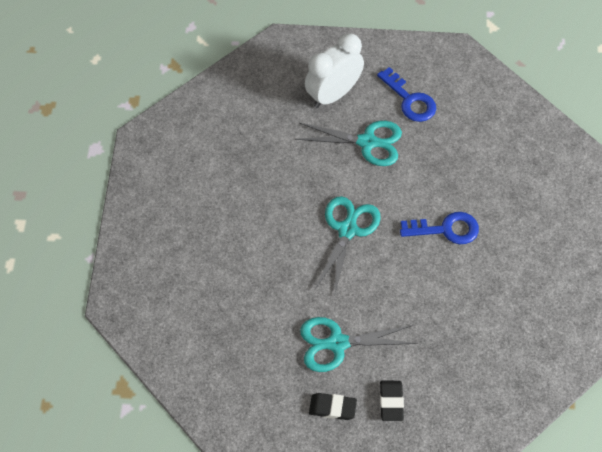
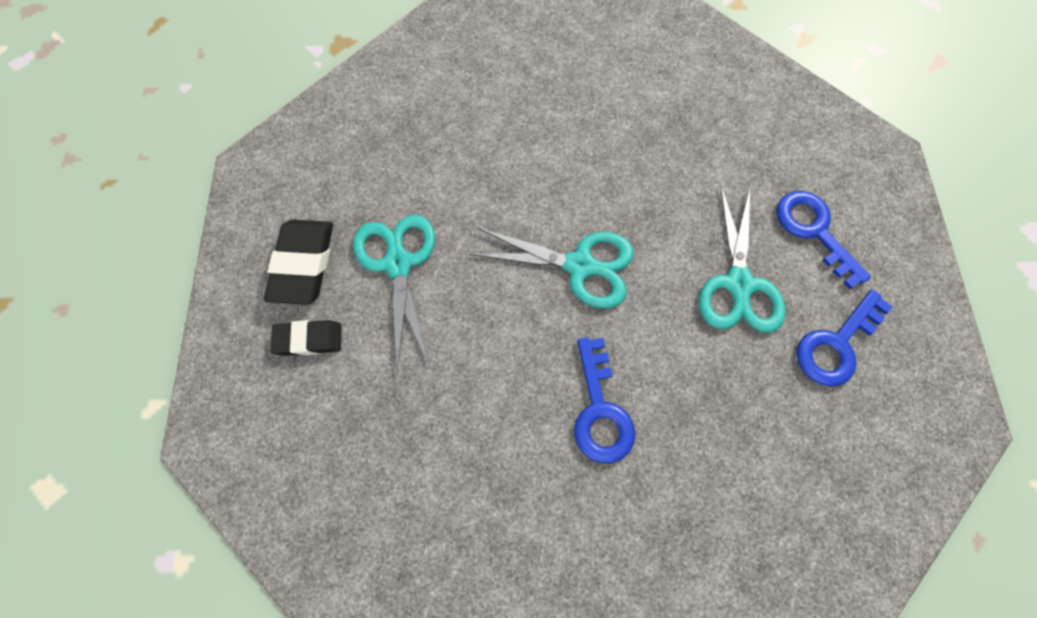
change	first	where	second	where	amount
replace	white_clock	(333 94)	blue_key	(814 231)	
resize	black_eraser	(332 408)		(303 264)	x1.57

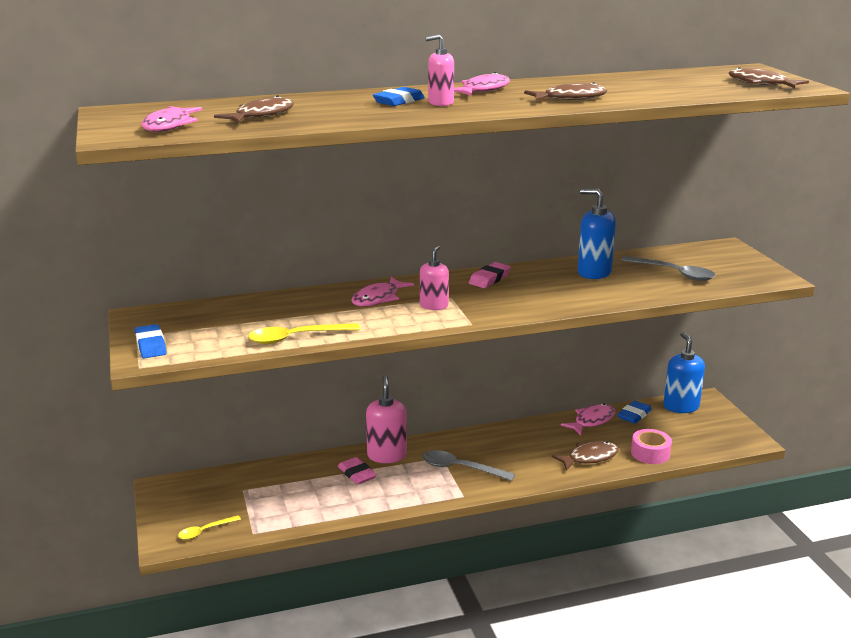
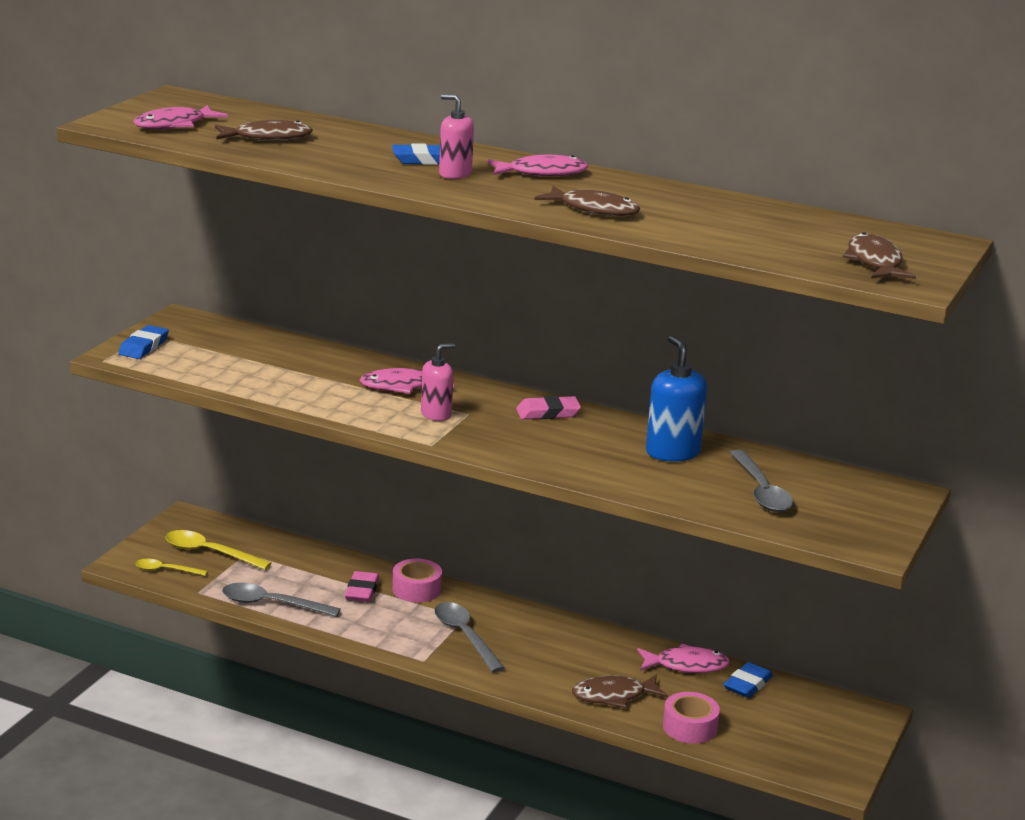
change	first	where	second	where	amount
move	yellow_spoon	(296 338)		(210 553)	
delete	blue_soap_dispenser	(681 406)			
replace	pink_soap_dispenser	(387 455)	pink_tape	(416 589)	
rotate	blue_eraser	(634 415)		(747 684)	45 degrees counterclockwise
rotate	brown_fish	(589 458)		(613 696)	150 degrees clockwise
insert			grey_spoon	(272 604)	

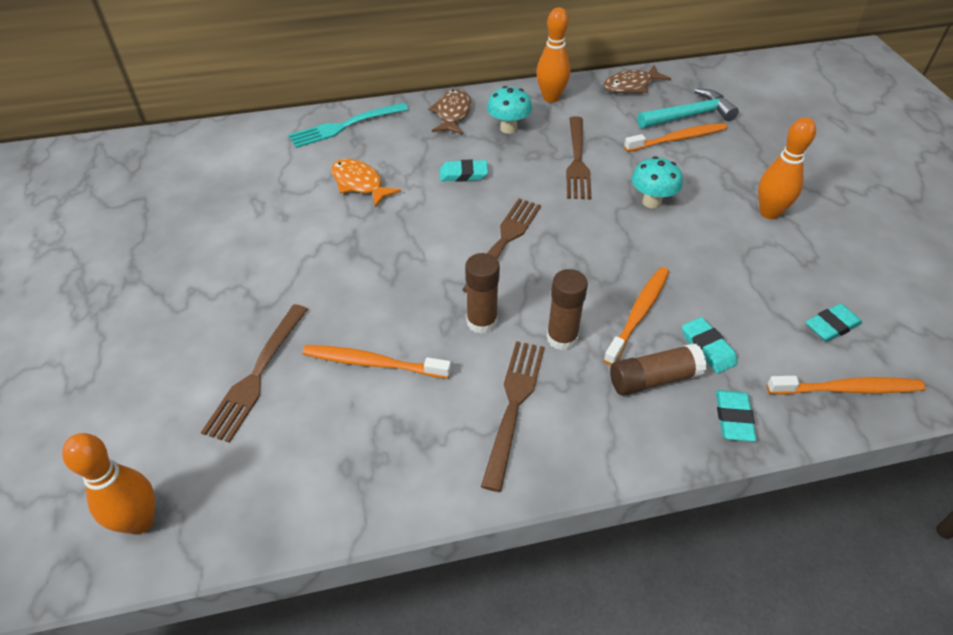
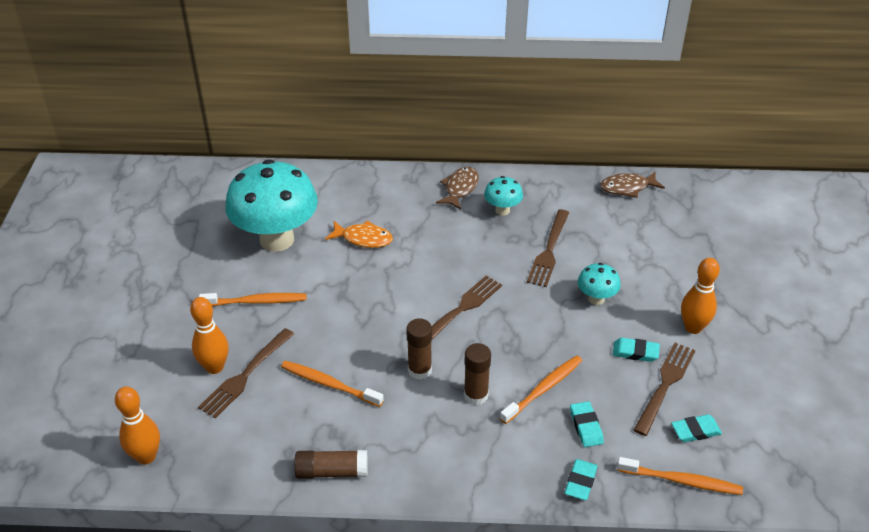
change	first	where	second	where	amount
move	orange_bowling_pin	(551 98)		(215 367)	
delete	turquoise_hammer	(689 116)			
delete	turquoise_fork	(345 126)			
move	orange_toothbrush	(678 139)		(256 301)	
rotate	orange_fish	(359 184)		(363 238)	135 degrees clockwise
move	turquoise_eraser	(463 174)		(635 352)	
move	brown_fork	(513 406)		(665 385)	
move	brown_glue_stick	(654 379)		(332 471)	
insert			turquoise_mushroom	(277 239)	

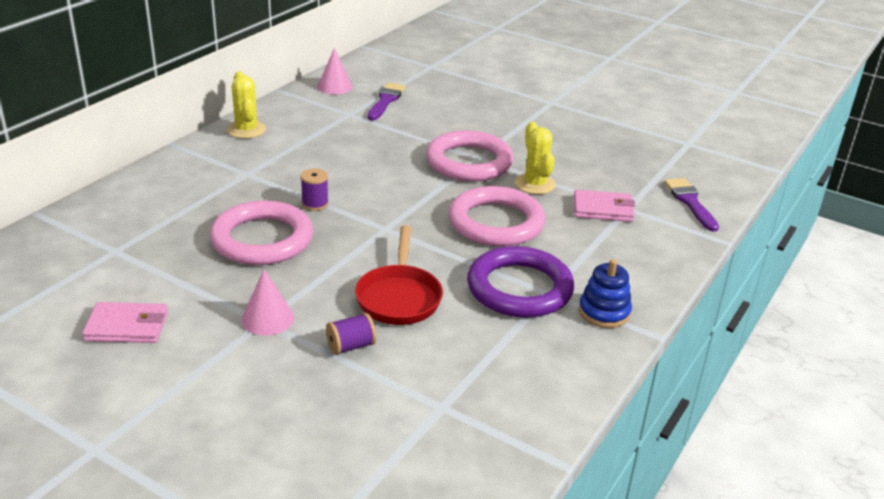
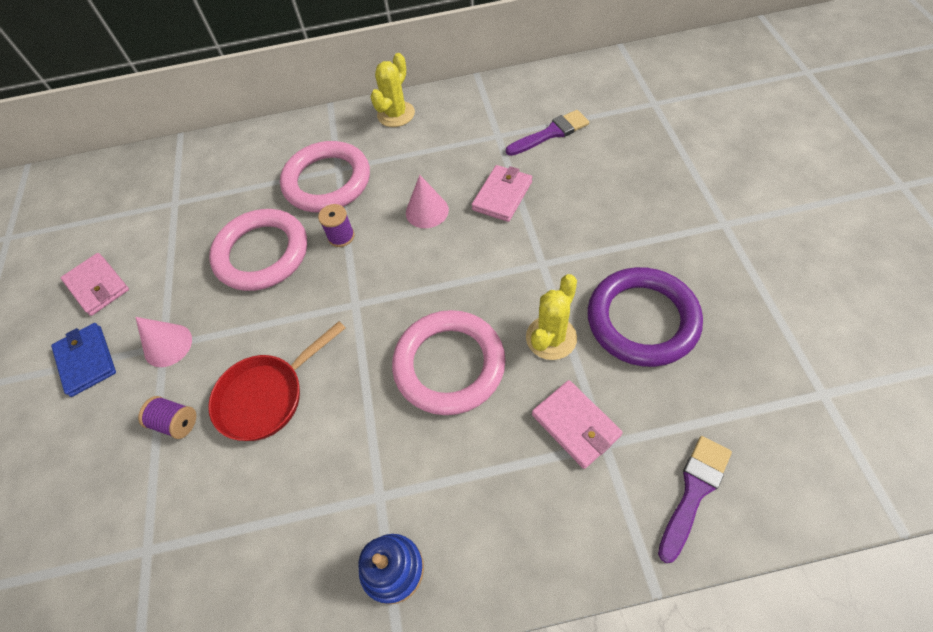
change	first	where	second	where	amount
move	pink_cone	(335 86)		(427 211)	
move	pink_ring	(469 162)		(327 181)	
move	purple_ring	(519 288)		(642 320)	
insert			pink_wallet	(502 195)	
insert			blue_wallet	(87 360)	

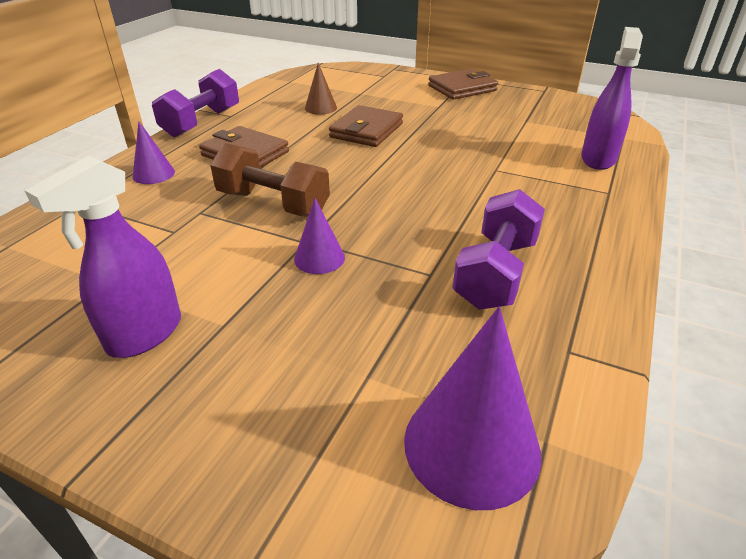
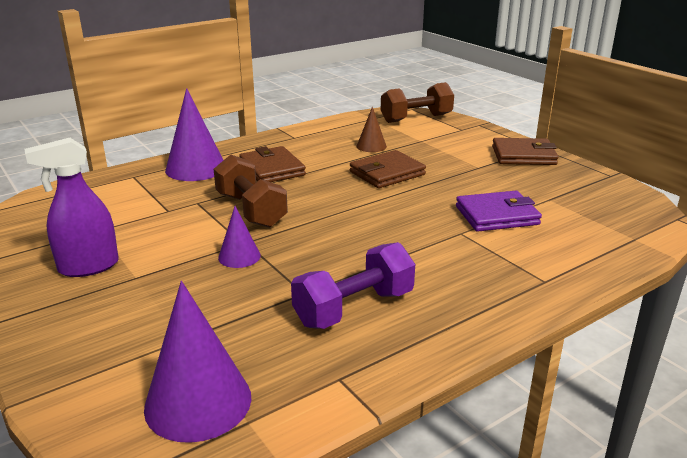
change	first	where	second	where	amount
delete	purple_spray_bottle	(598 159)			
delete	purple_dumbbell	(202 122)			
resize	purple_cone	(153 174)		(196 168)	x1.84
insert			brown_dumbbell	(416 118)	
insert			purple_wallet	(497 215)	

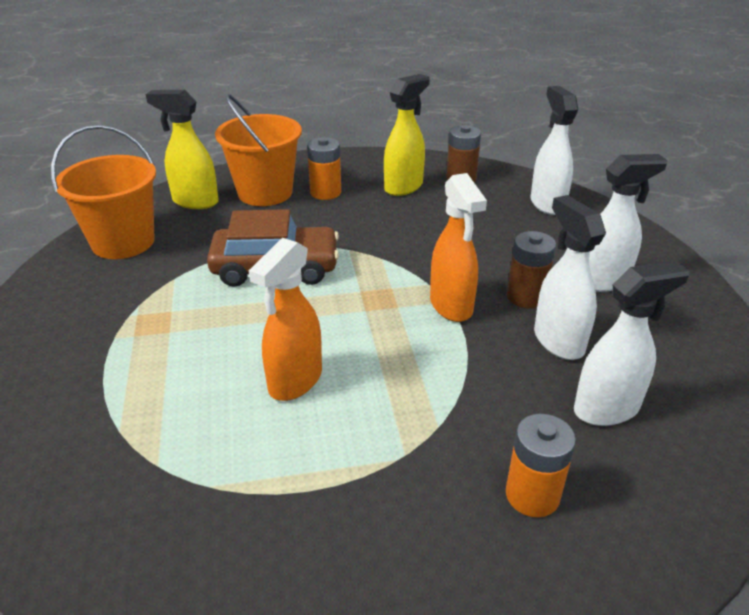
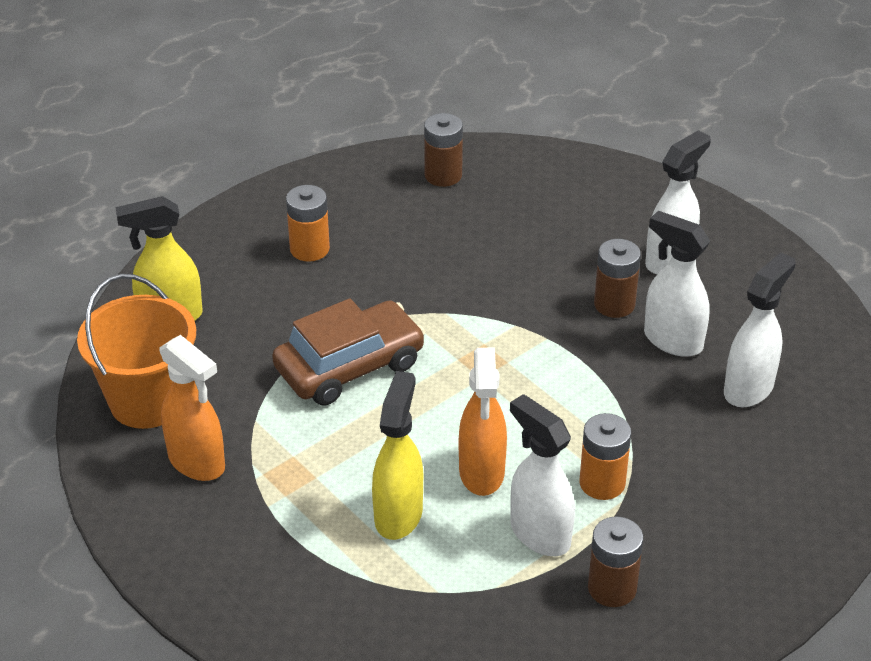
change	first	where	second	where	amount
move	yellow_spray_bottle	(404 187)		(398 514)	
move	white_spray_bottle	(547 204)		(539 534)	
delete	orange_bucket	(265 192)			
move	orange_spray_bottle	(451 306)		(197 462)	
move	orange_battery	(532 495)		(602 483)	
insert			brown_battery	(612 588)	

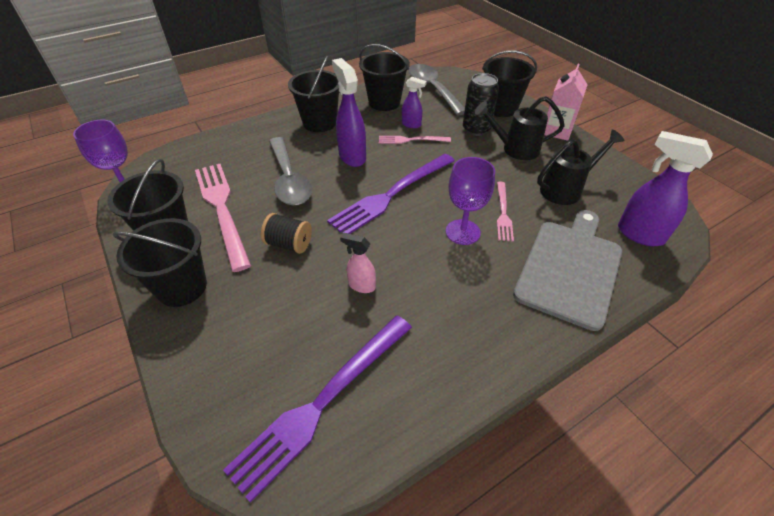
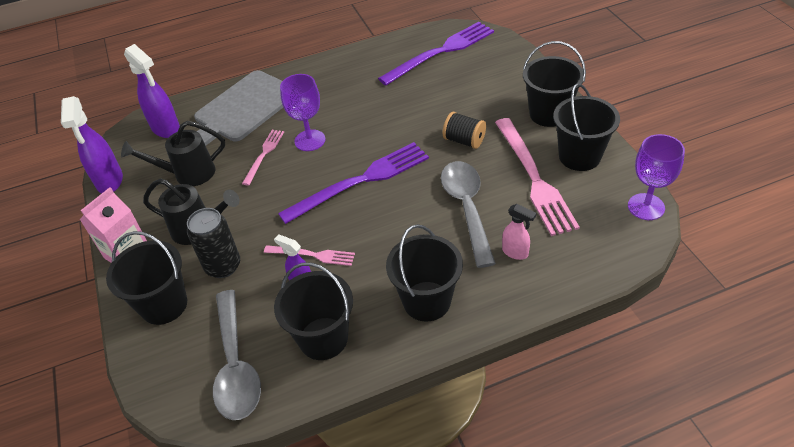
change	first	where	second	where	amount
move	purple_spray_bottle	(352 156)		(109 181)	
move	pink_spray_bottle	(361 285)		(515 252)	

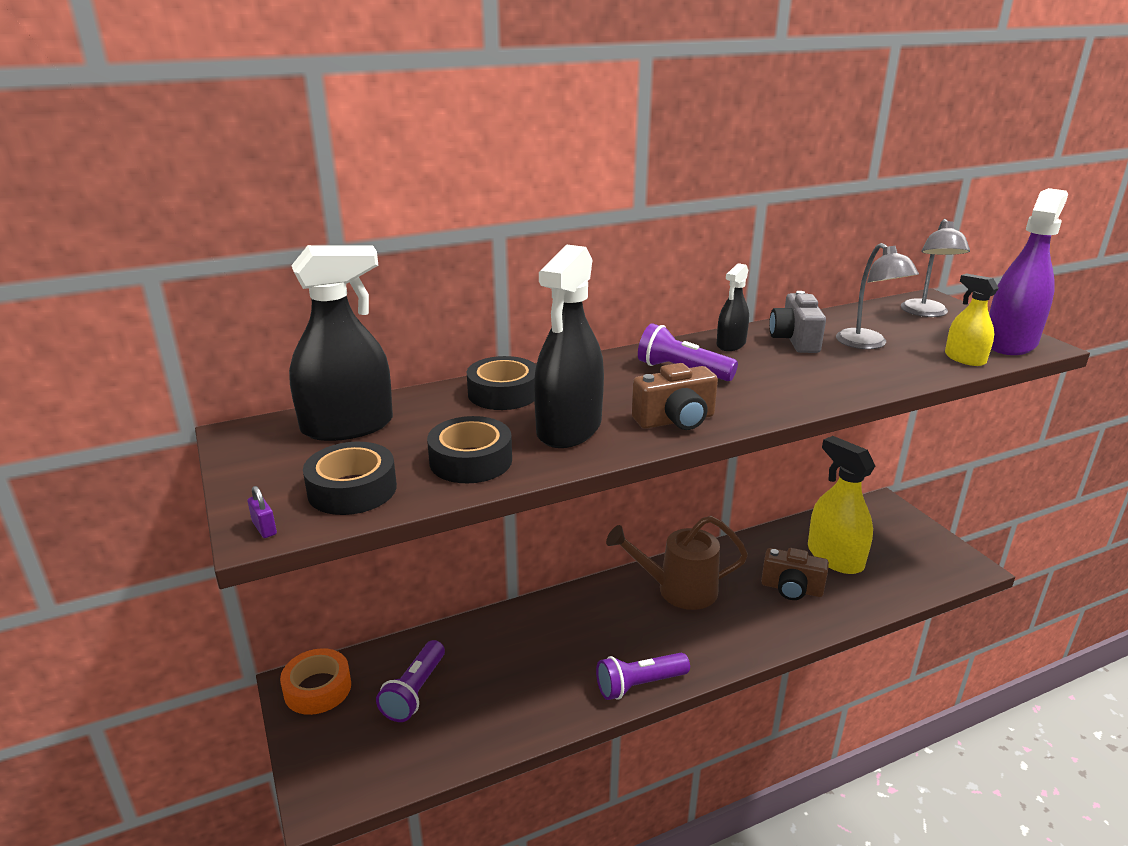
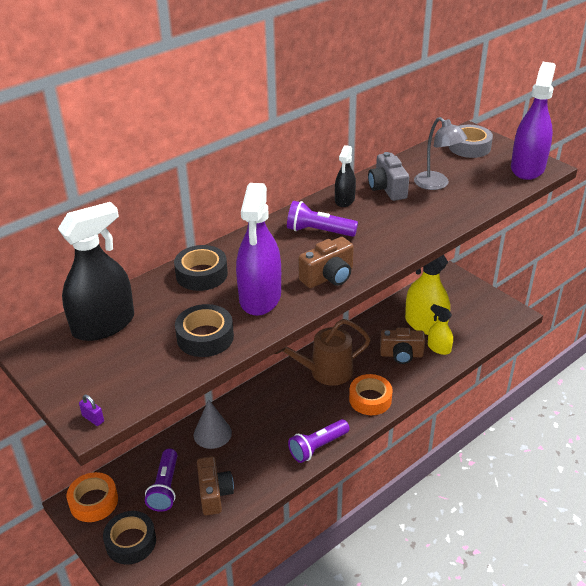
change	first	where	second	where	amount
replace	grey_lamp	(926 313)	grey_tape	(469 147)	
recolor	black_spray_bottle	(569 428)	purple_spray_bottle	(260 297)	
move	yellow_spray_bottle	(964 359)		(439 348)	
move	black_tape	(352 489)		(131 542)	
insert			orange_tape	(370 399)	
insert			grey_cone	(212 433)	
insert			brown_camera	(214 494)	

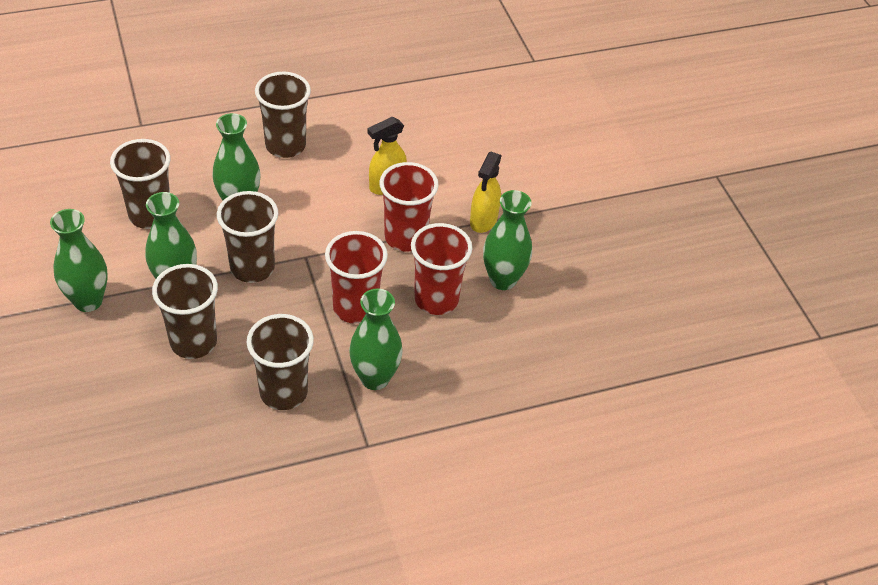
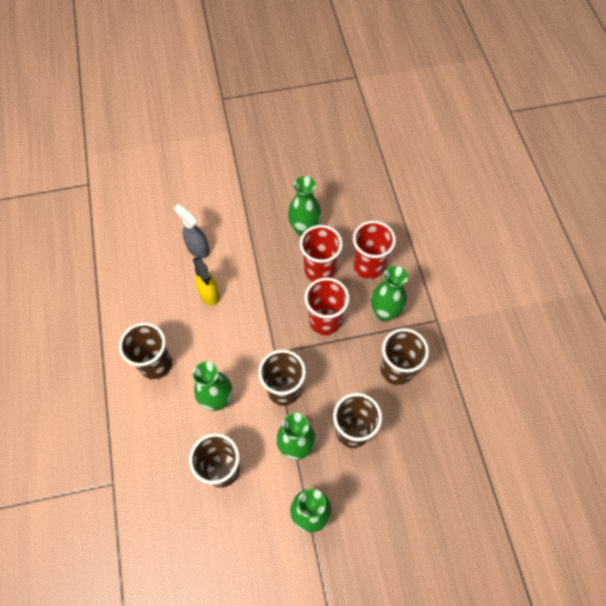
change	first	where	second	where	amount
delete	yellow_spray_bottle	(483 221)			
move	red_cup	(405 237)		(368 266)	
insert			grey_spray_bottle	(198 248)	

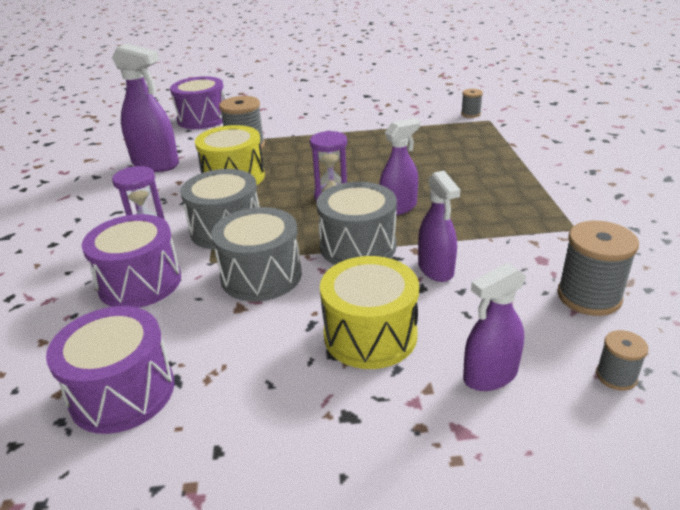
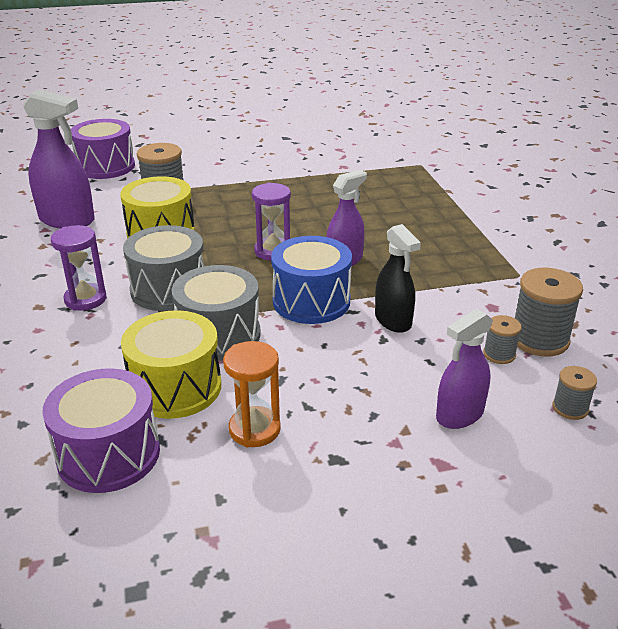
change	first	where	second	where	amount
move	grey_spool	(470 114)		(499 354)	
recolor	purple_spray_bottle	(436 269)	black_spray_bottle	(393 320)	
recolor	grey_drum	(358 246)	blue_drum	(311 301)	
delete	purple_drum	(140 282)			
move	yellow_drum	(370 335)		(175 387)	
insert			orange_hourglass	(254 429)	

